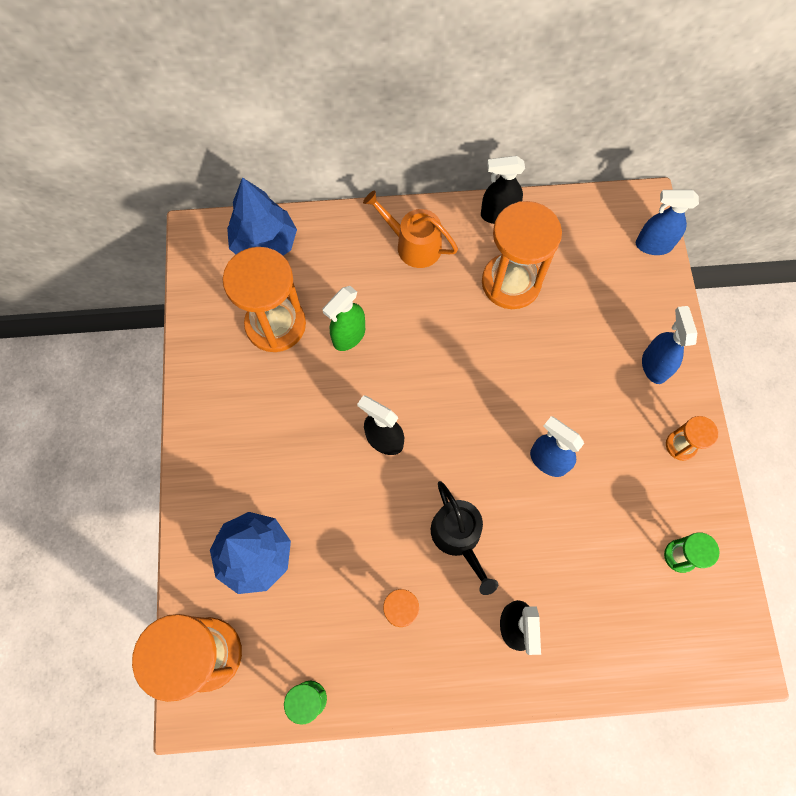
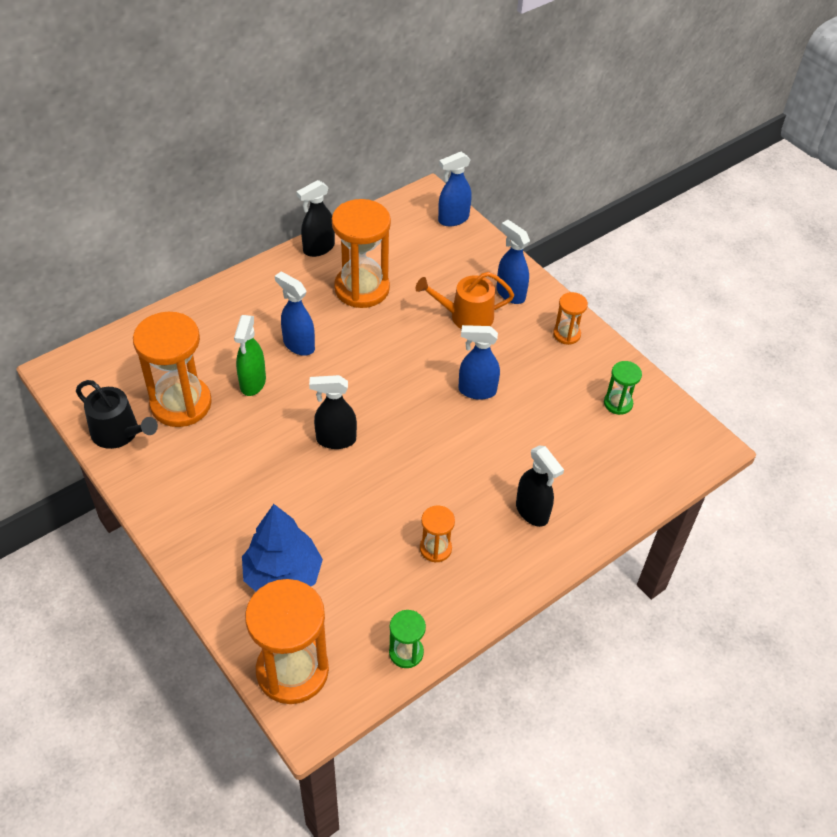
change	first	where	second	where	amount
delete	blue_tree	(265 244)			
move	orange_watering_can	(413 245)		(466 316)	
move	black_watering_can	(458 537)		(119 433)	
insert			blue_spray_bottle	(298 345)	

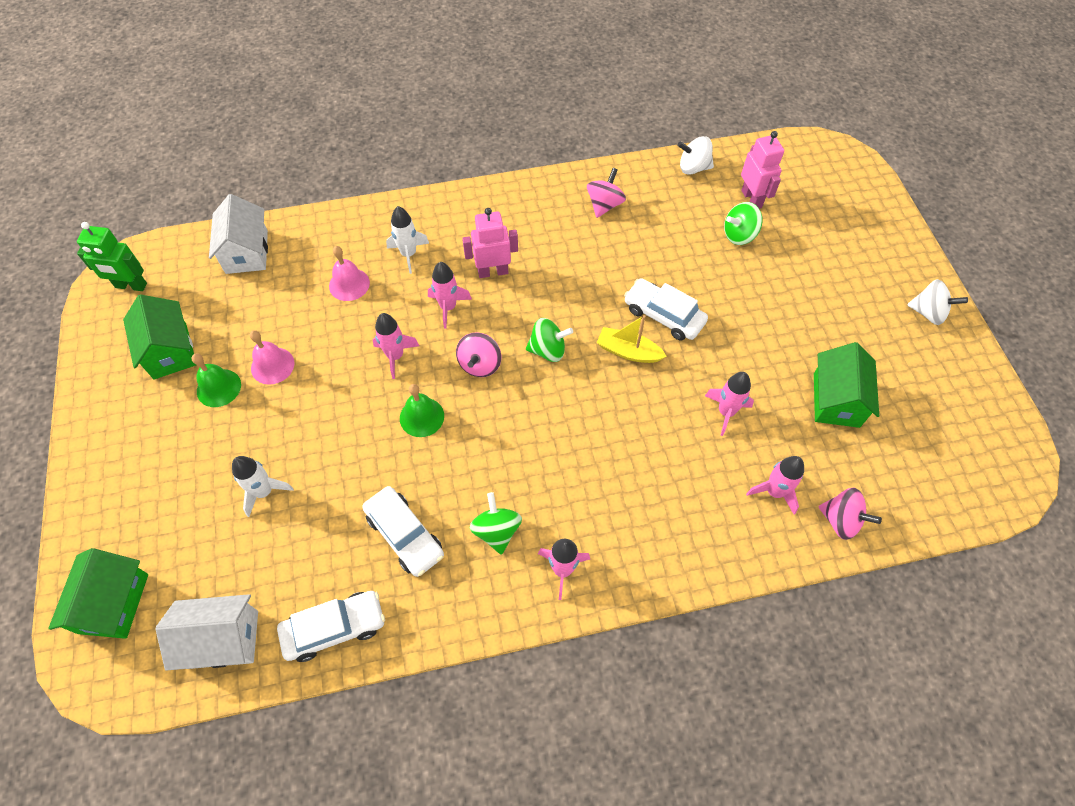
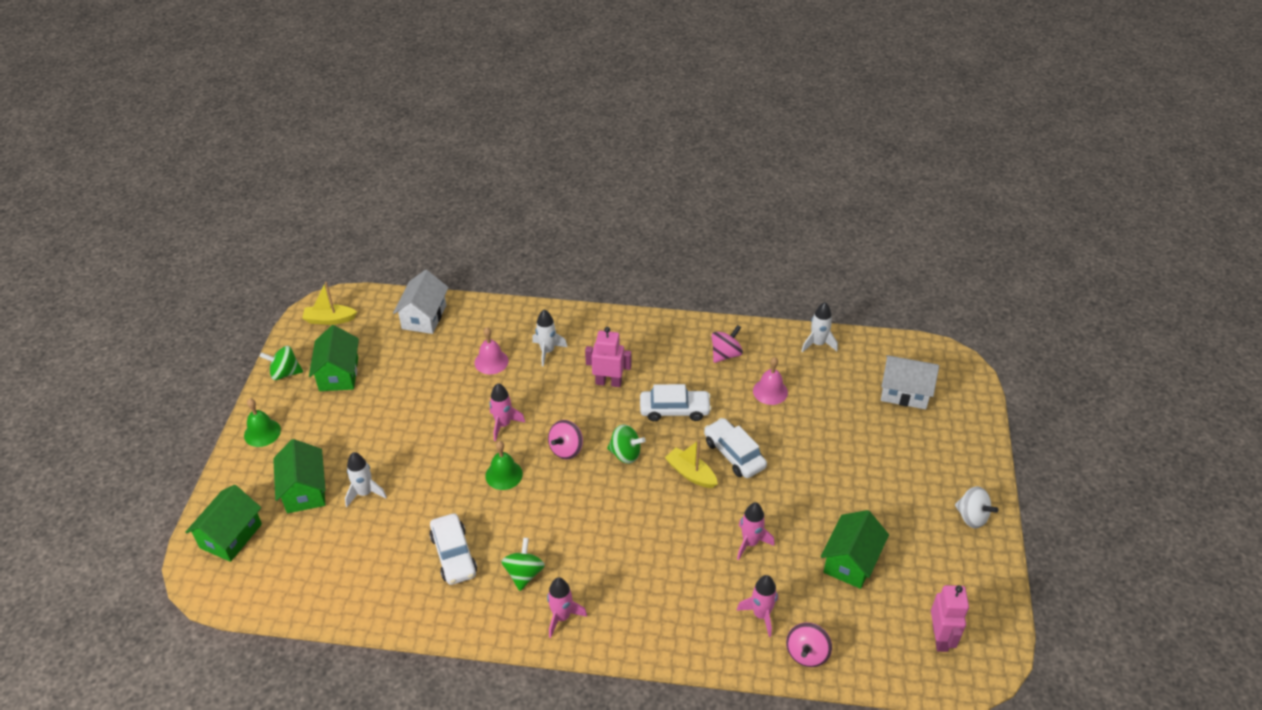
change	first	where	second	where	amount
move	pink_robot	(751 199)		(940 638)	
replace	white_spinning_top	(693 168)	white_rocket	(818 344)	
move	green_spinning_top	(739 235)		(285 373)	
replace	green_robot	(131 286)	yellow_boat	(330 319)	
delete	pink_rocket	(448 307)			
move	pink_bell	(272 365)		(770 391)	
move	green_bell	(218 388)		(262 432)	
rotate	pink_spinning_top	(841 520)		(807 653)	60 degrees clockwise
move	white_car	(334 628)		(674 410)	
move	white_house	(223 639)		(905 392)	
insert			green_house	(305 490)	

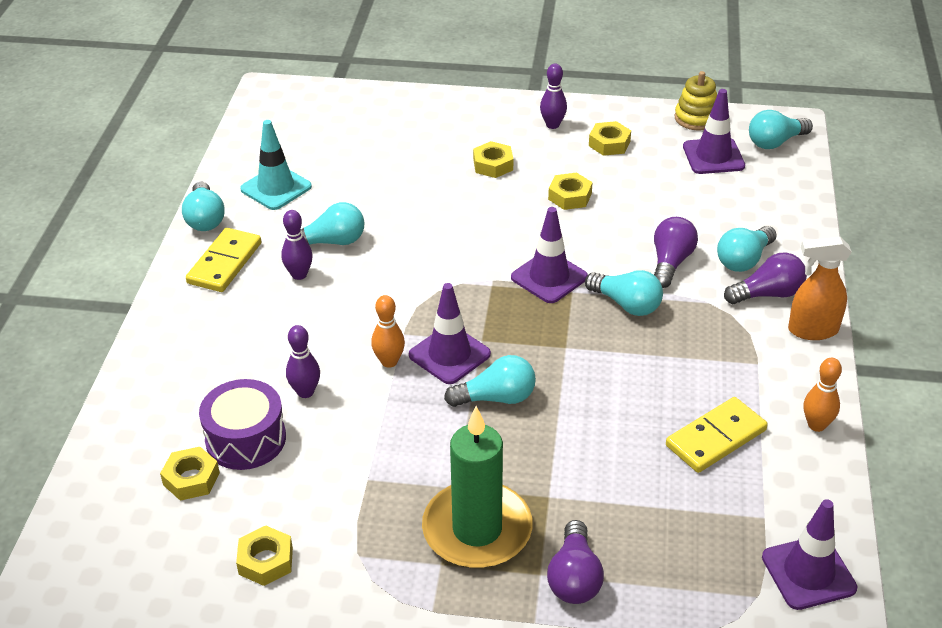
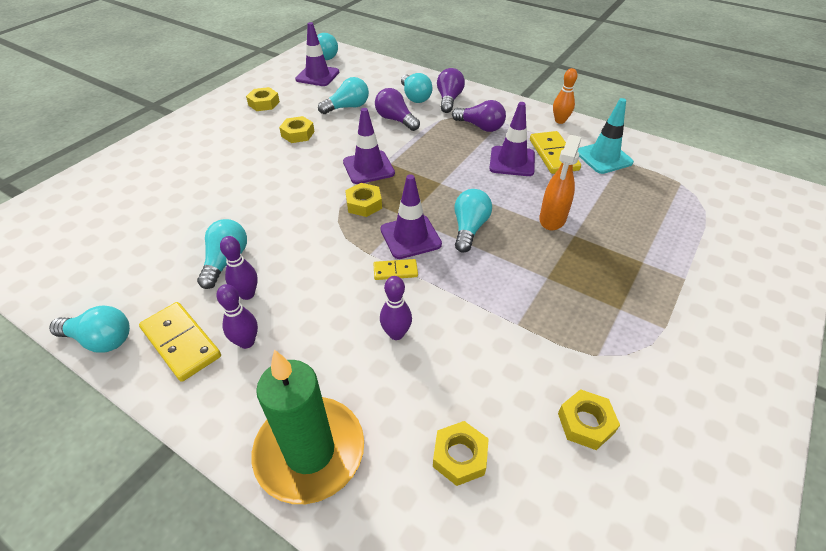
change	first	where	second	where	amount
move	purple_bowling_pin	(552 125)		(246 342)	
delete	yellow_stacking_toy	(696 118)			
move	turquoise_traffic_cone	(276 188)		(603 157)	
move	yellow_nut	(493 165)		(364 204)	
move	orange_spray_bottle	(812 330)		(552 219)	
move	turquoise_light_bulb	(626 304)		(347 107)	
replace	orange_bowling_pin	(389 361)	yellow_domino	(395 271)	
delete	purple_drum	(246 439)			
move	green_candle	(477 529)		(310 451)	
move	purple_traffic_cone	(808 573)		(512 161)	
move	purple_light_bulb	(574 577)		(480 127)	

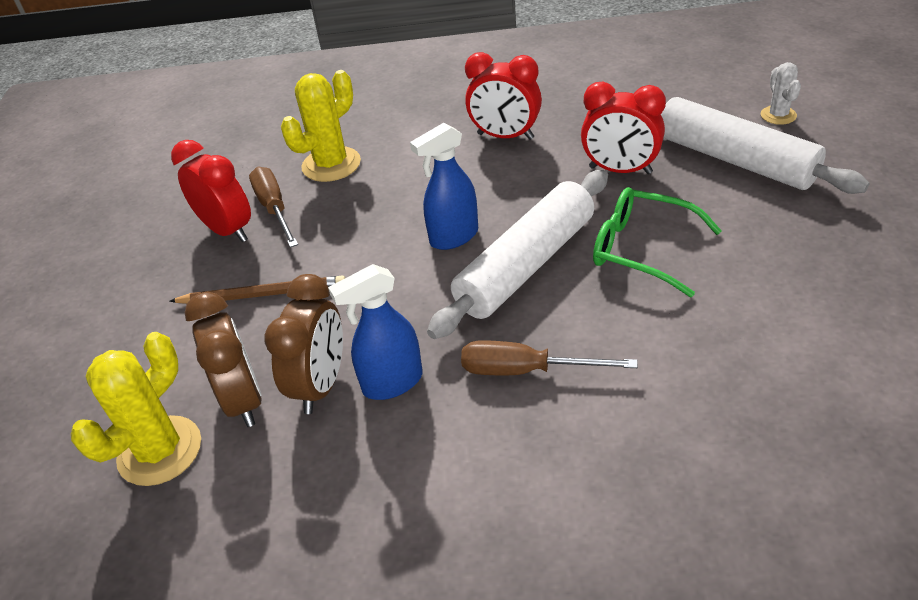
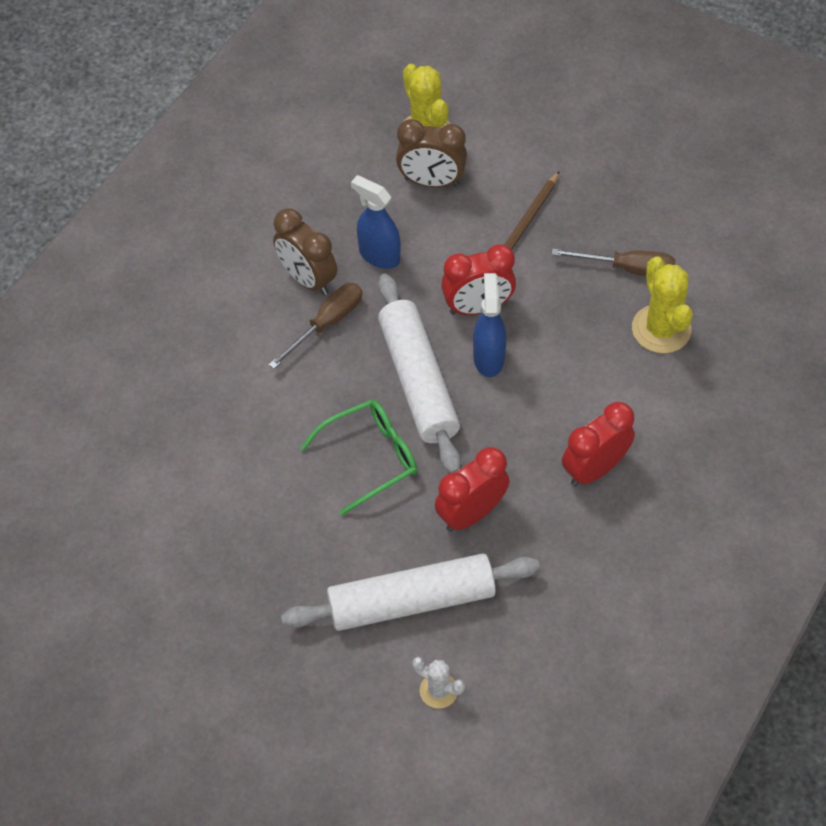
change	first	where	second	where	amount
move	red_clock	(227 230)		(477 307)	
rotate	blue_spray_bottle	(392 383)		(379 255)	60 degrees counterclockwise
move	brown_clock	(321 385)		(308 279)	

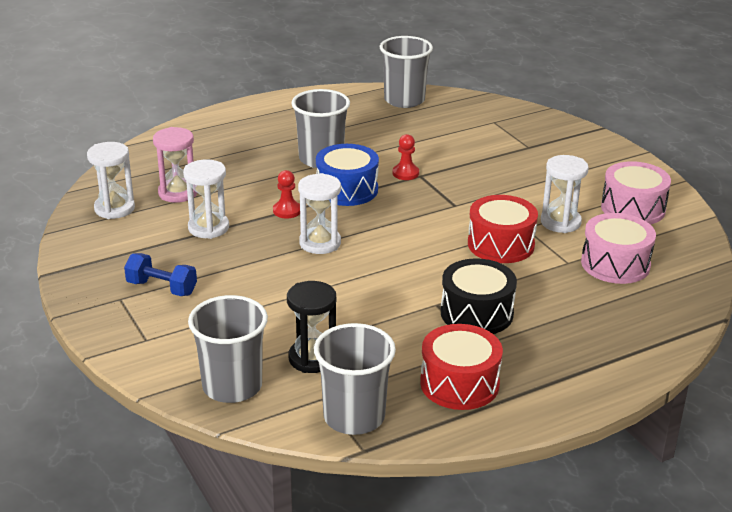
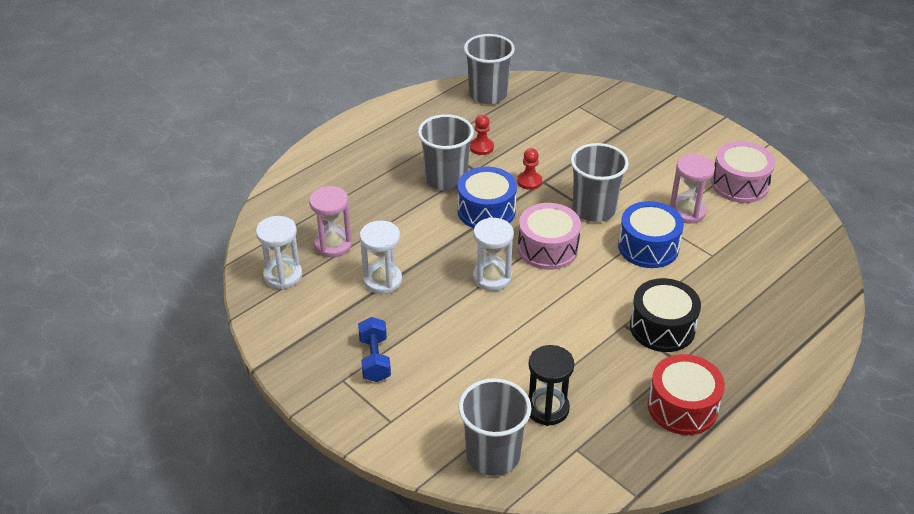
change	first	where	second	where	amount
recolor	white_hourglass	(560 222)	pink_hourglass	(687 212)	
move	red_pawn	(287 211)		(481 147)	
recolor	red_drum	(501 244)	blue_drum	(648 247)	
move	pink_drum	(615 264)		(548 248)	
rotate	blue_dumbbell	(162 288)		(375 359)	75 degrees clockwise
move	grey_cup	(354 417)		(594 209)	

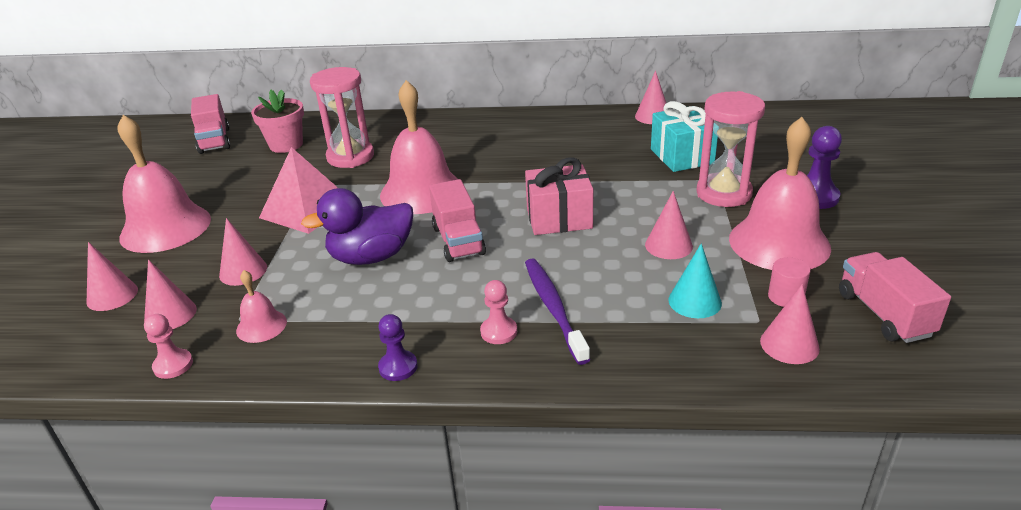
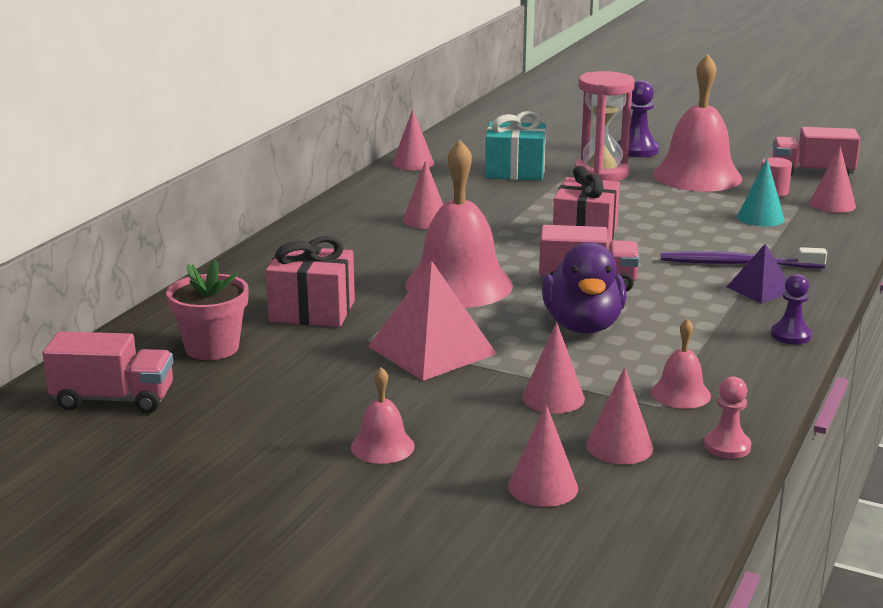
change	first	where	second	where	amount
replace	pink_hourglass	(350 157)	pink_gift	(312 311)	
resize	pink_bell	(165 228)		(382 446)	x0.47
move	pink_cone	(668 245)		(426 220)	
replace	pink_pawn	(499 332)	purple_pyramid	(760 289)	

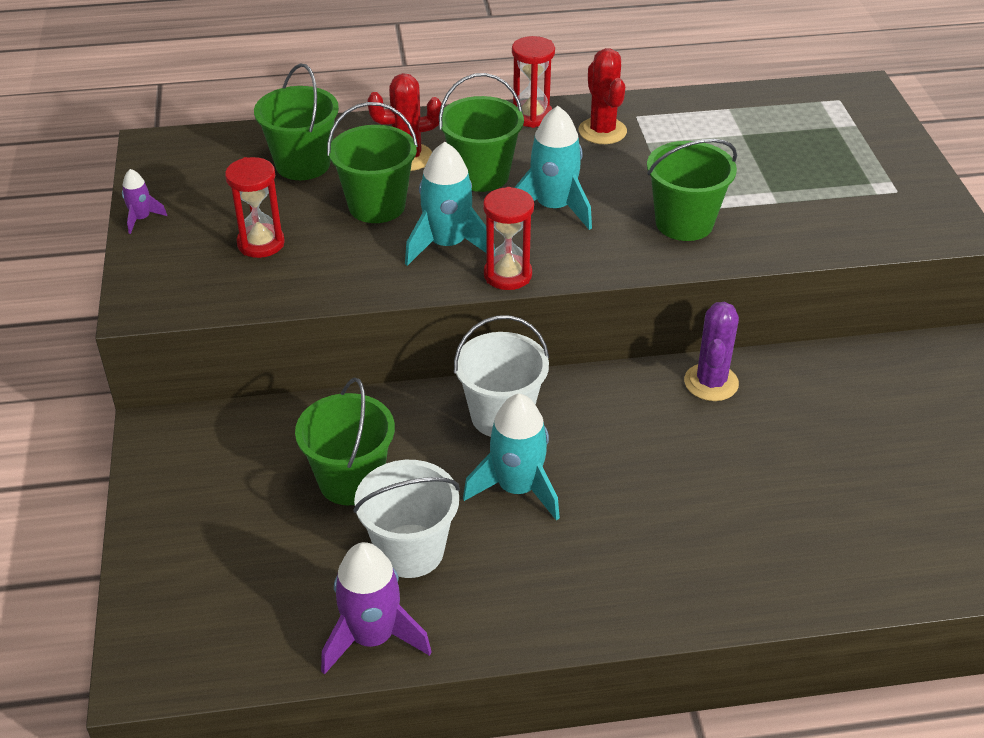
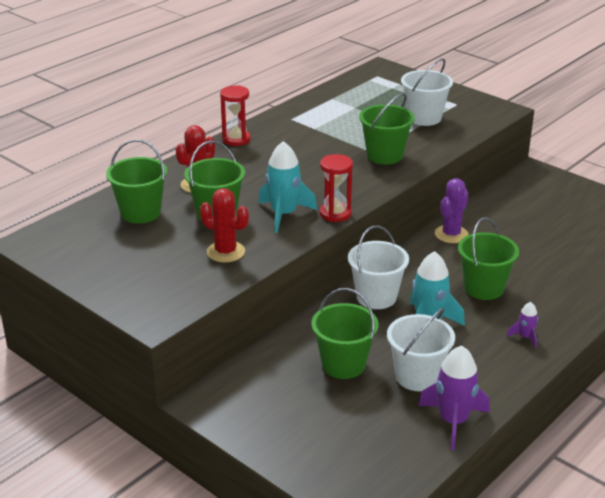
change	first	where	second	where	amount
move	red_cactus	(602 131)		(226 252)	
move	green_bucket	(481 175)		(483 288)	
delete	turquoise_rocket	(553 208)			
delete	red_hourglass	(261 243)			
move	purple_rocket	(142 219)		(525 337)	
rotate	purple_cactus	(711 382)		(451 234)	60 degrees clockwise
insert			white_bucket	(424 118)	

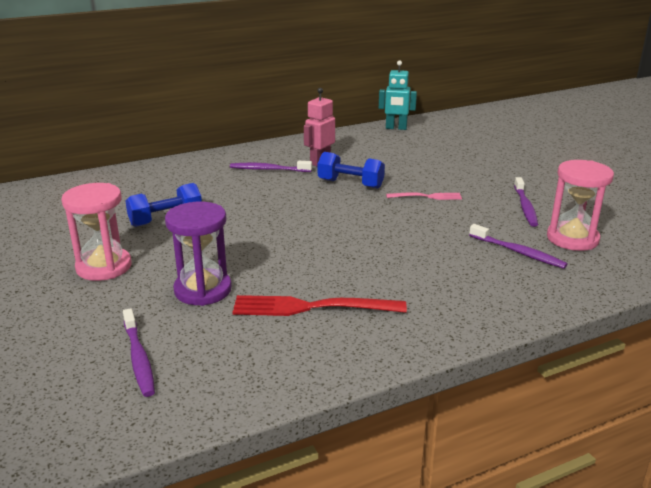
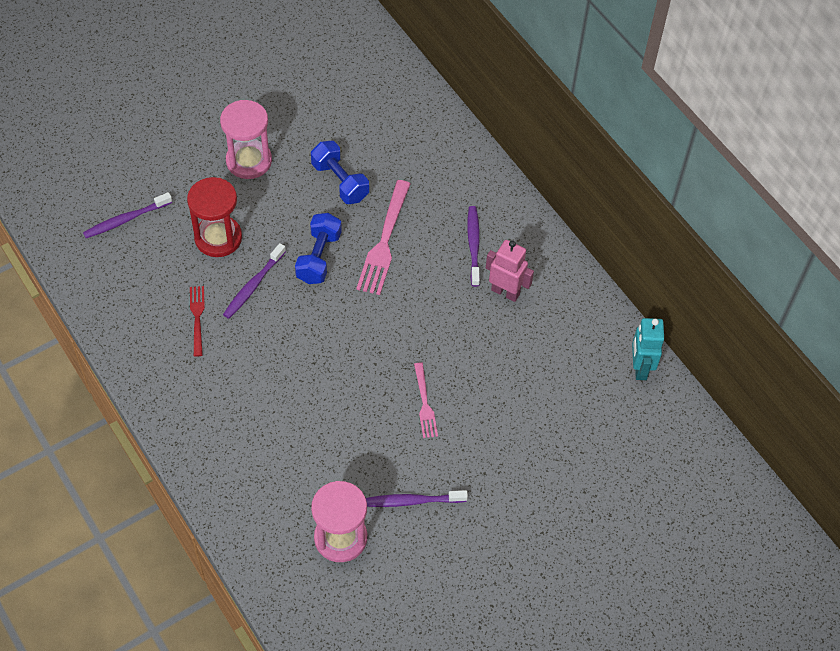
change	first	where	second	where	amount
move	blue_dumbbell	(350 184)		(319 257)	
recolor	purple_hourglass	(203 290)	red_hourglass	(218 238)	
move	purple_toothbrush	(518 252)		(253 285)	
resize	red_fork	(312 307)		(197 318)	x0.57
insert			pink_fork	(384 241)	

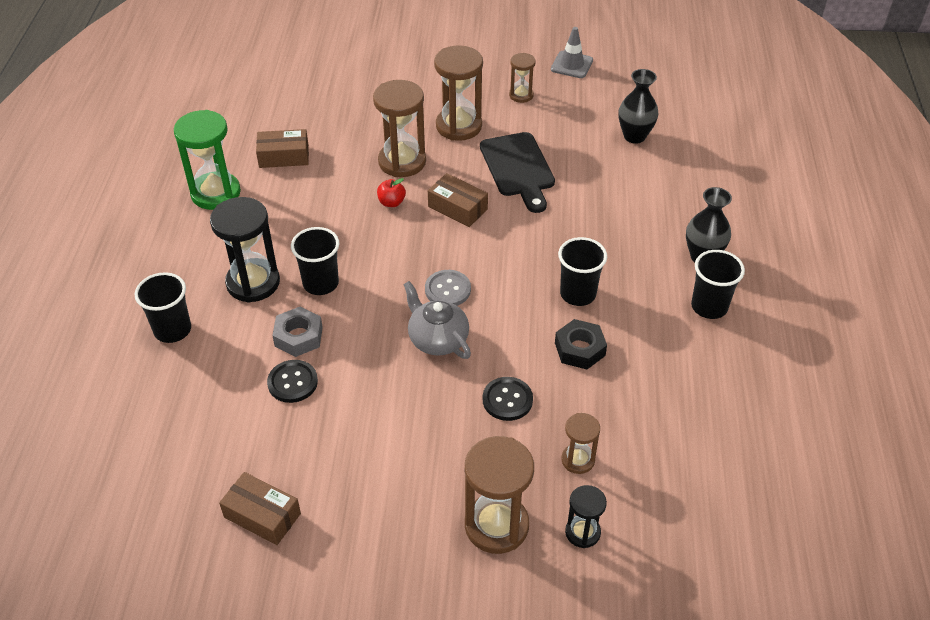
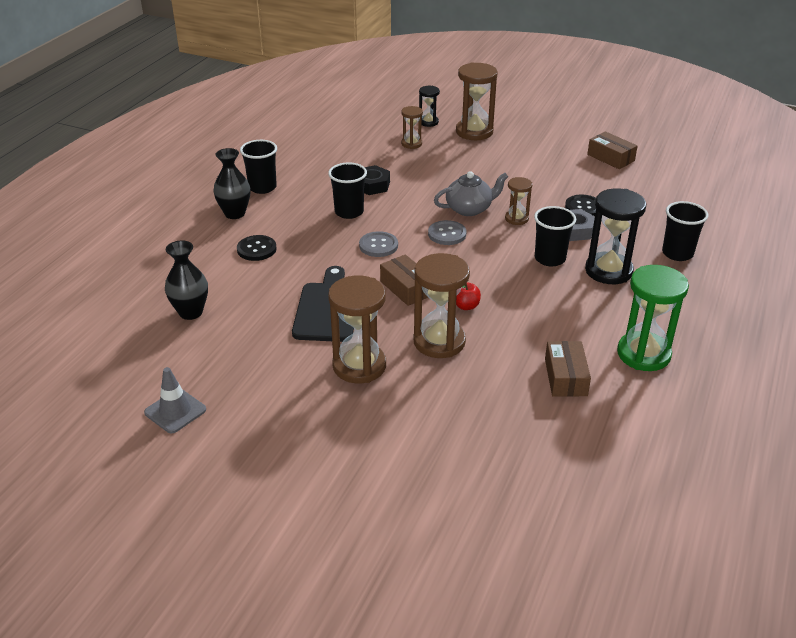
change	first	where	second	where	amount
move	brown_hourglass	(521 95)		(516 219)	
rotate	brown_box	(284 156)		(565 377)	75 degrees clockwise
rotate	grey_teapot	(437 339)		(469 209)	90 degrees counterclockwise
move	black_button	(507 400)		(256 249)	
insert			grey_button	(378 245)	

